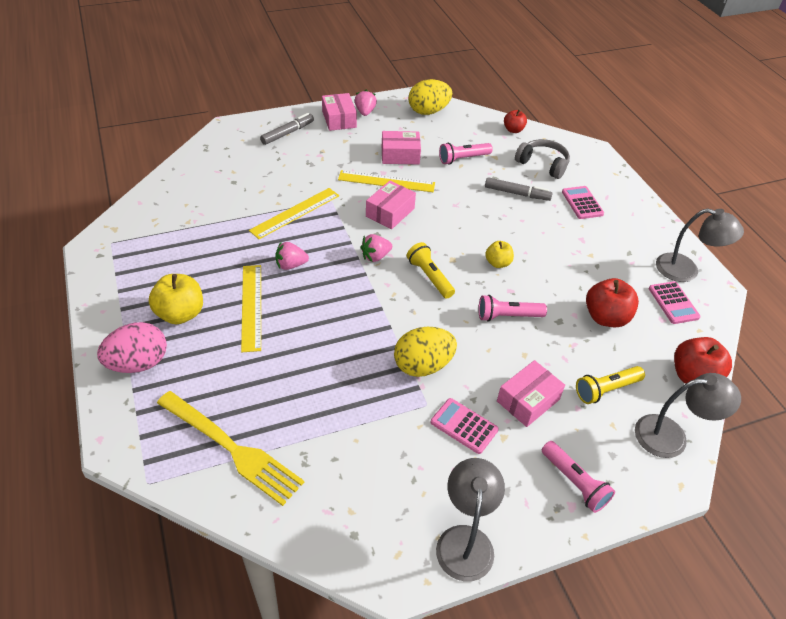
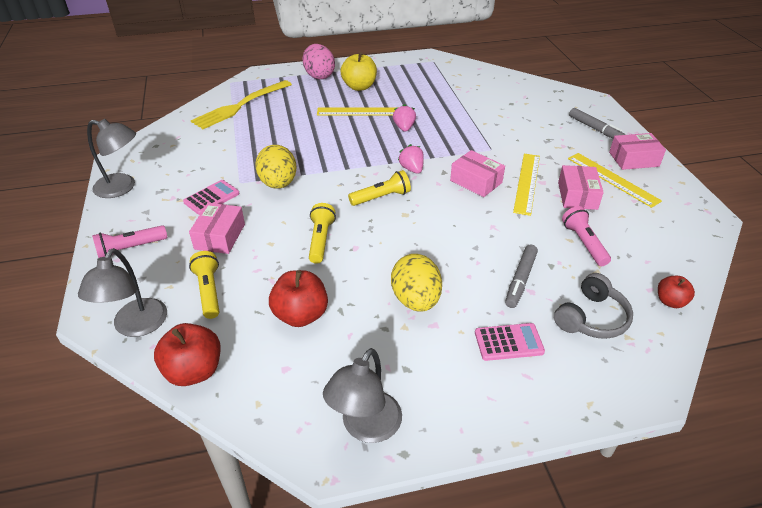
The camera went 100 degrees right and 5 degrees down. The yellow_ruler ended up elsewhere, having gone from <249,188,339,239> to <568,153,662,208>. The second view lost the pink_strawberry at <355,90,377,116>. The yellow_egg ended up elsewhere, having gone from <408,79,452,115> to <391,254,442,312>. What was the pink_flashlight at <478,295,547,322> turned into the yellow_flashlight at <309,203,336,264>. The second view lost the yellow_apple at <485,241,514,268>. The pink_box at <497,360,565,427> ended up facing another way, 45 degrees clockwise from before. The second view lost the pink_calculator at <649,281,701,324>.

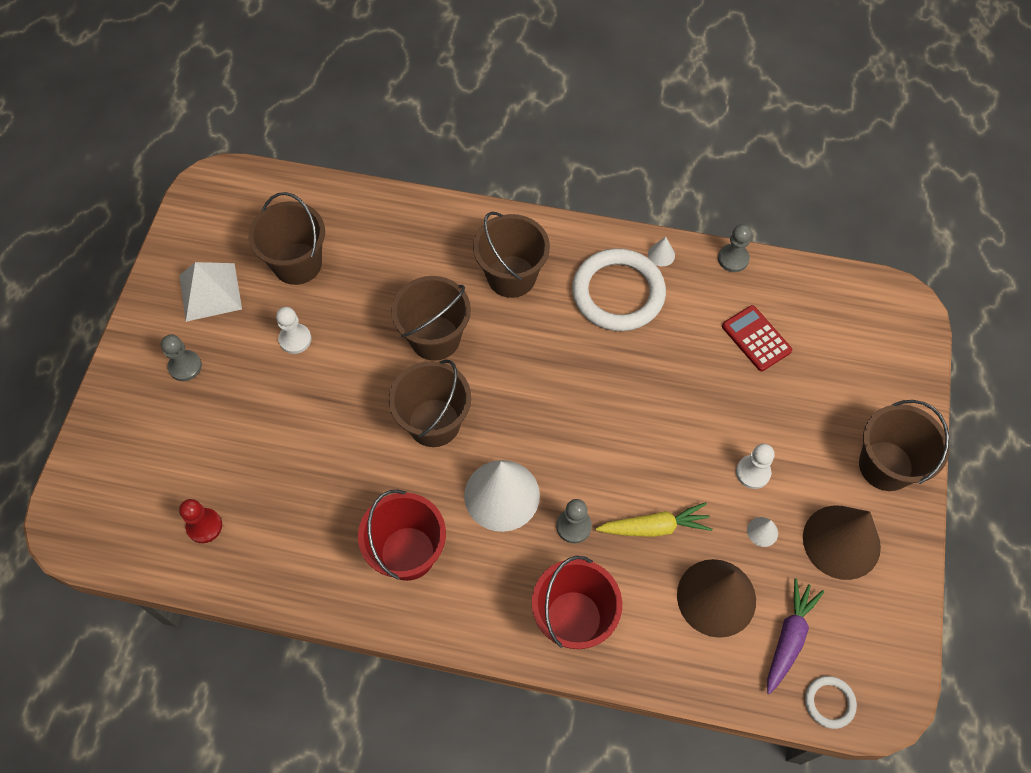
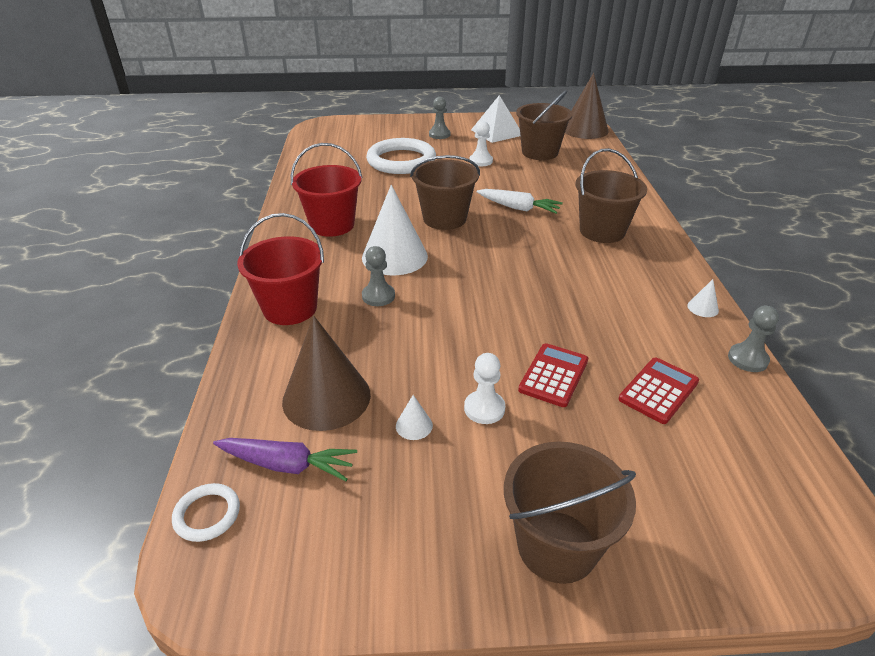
The camera went 75 degrees right and 25 degrees down. The second view lost the red_pawn at <179,499,222,543>. Where the brown_bucket stood at <391,276,471,361>, the white_carrot came to stand at <476,189,563,214>. The white_ring ended up elsewhere, having gone from <572,248,666,331> to <366,138,436,174>. The second view lost the yellow_carrot at <596,502,712,537>. The brown_cone ended up elsewhere, having gone from <803,505,881,580> to <565,73,608,139>. The second view gained the red_calculator at <518,343,588,407>.

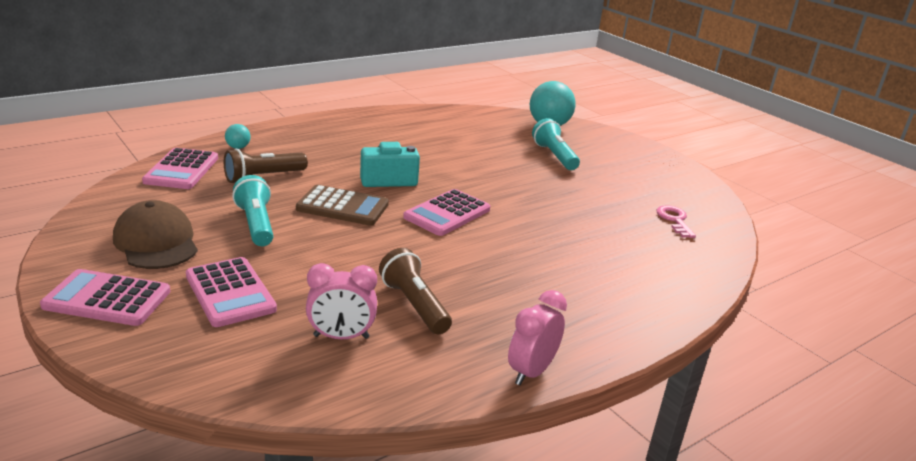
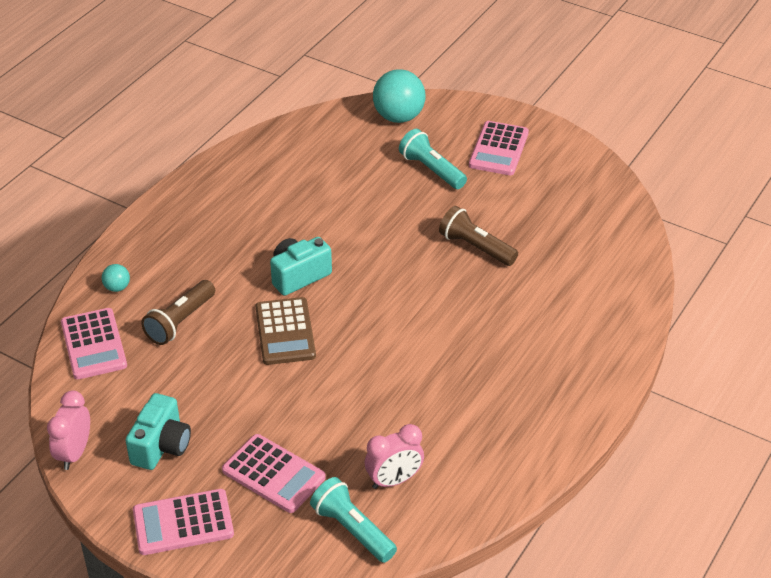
The camera went 20 degrees left and 15 degrees up. Where the brown_cap stood at <113,200,198,269>, the turquoise_camera came to stand at <126,393,191,470>. The turquoise_flashlight ended up elsewhere, having gone from <232,175,273,246> to <310,477,397,563>. The brown_calculator at <296,185,389,226> ended up facing another way, 90 degrees clockwise from before. The brown_flashlight ended up elsewhere, having gone from <379,248,452,334> to <439,206,518,266>. The pink_calculator ended up elsewhere, having gone from <403,189,490,236> to <469,121,529,175>. The pink_clock ended up elsewhere, having gone from <508,290,567,385> to <47,391,90,470>. The second view lost the pink_key at <657,205,696,238>.

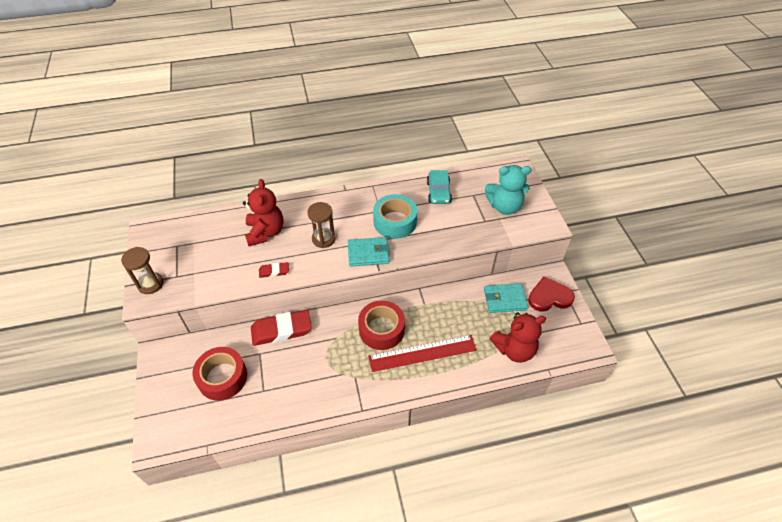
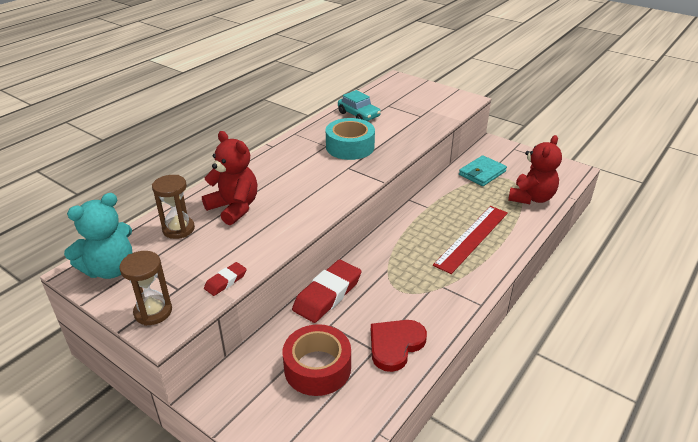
The camera went 40 degrees left and 15 degrees down. The red_eraser ended up elsewhere, having gone from <259,262,289,278> to <204,262,247,296>. The brown_hourglass ended up elsewhere, having gone from <307,202,336,248> to <152,175,195,239>. The second view lost the turquoise_wallet at <348,237,390,267>. The second view lost the red_tape at <358,300,405,350>. The turquoise_teddy_bear ended up elsewhere, having gone from <485,165,531,215> to <64,193,132,279>. The red_heart ended up elsewhere, having gone from <528,277,575,312> to <371,320,427,372>.

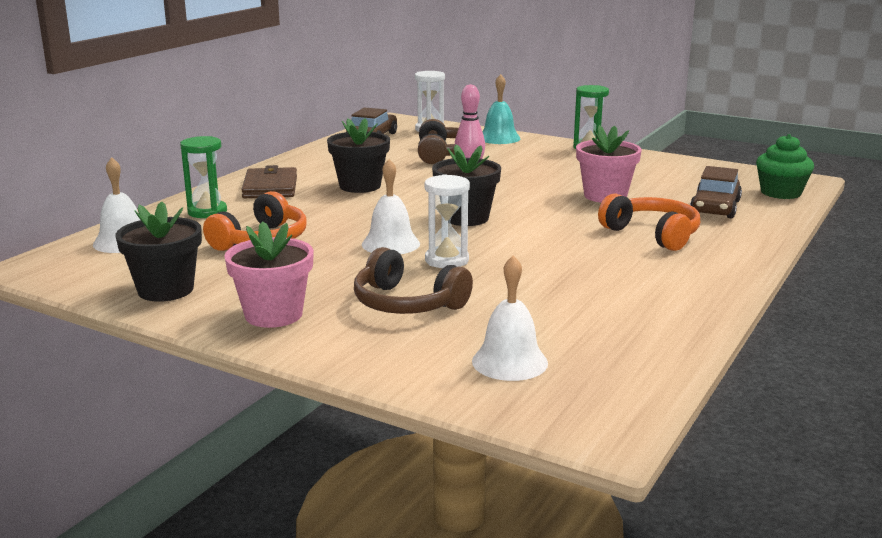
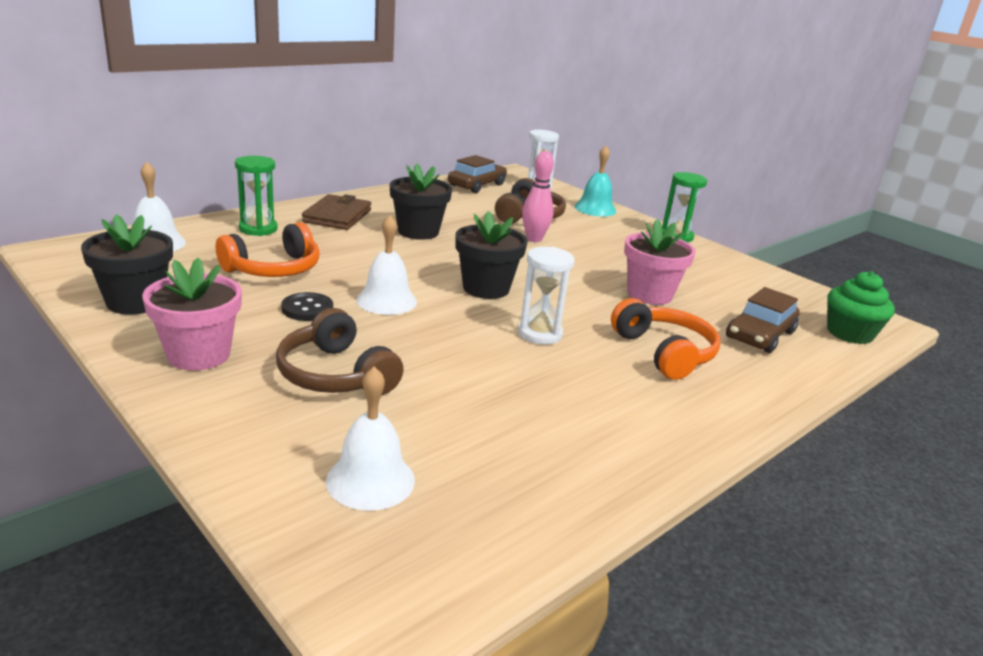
The camera went 15 degrees right and 5 degrees up. The white_hourglass ended up elsewhere, having gone from <425,174,470,268> to <518,247,575,345>. The second view gained the black_button at <281,292,333,321>.

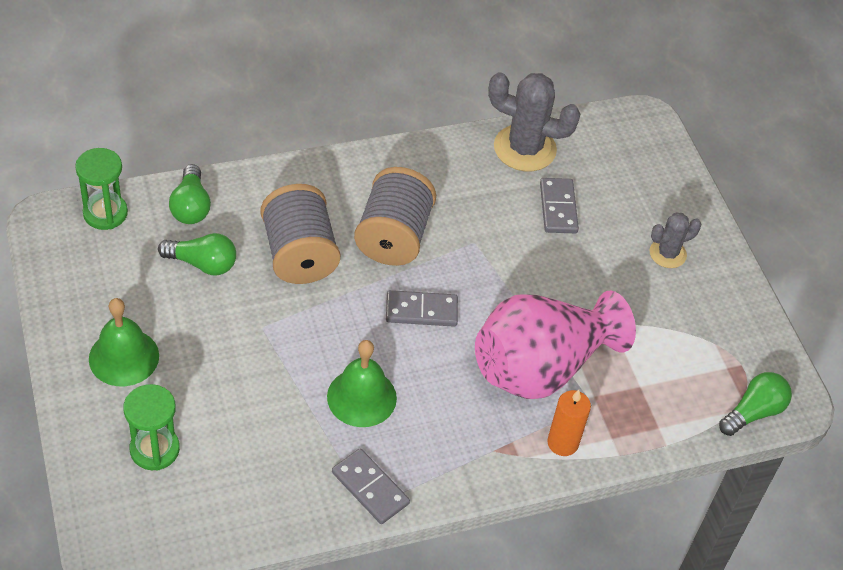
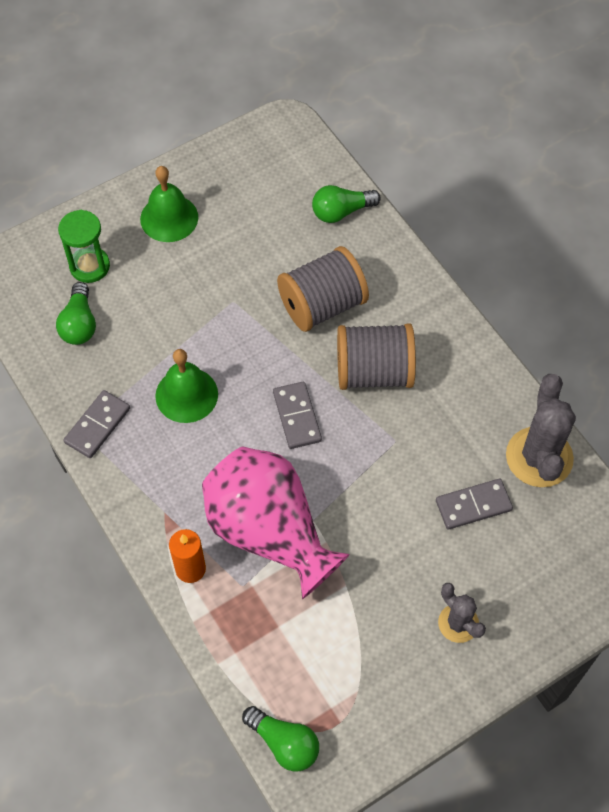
The camera went 80 degrees right and 10 degrees up. The second view lost the green_hourglass at <75,148,128,230>. The green_light_bulb ended up elsewhere, having gone from <158,233,236,276> to <56,282,96,345>.

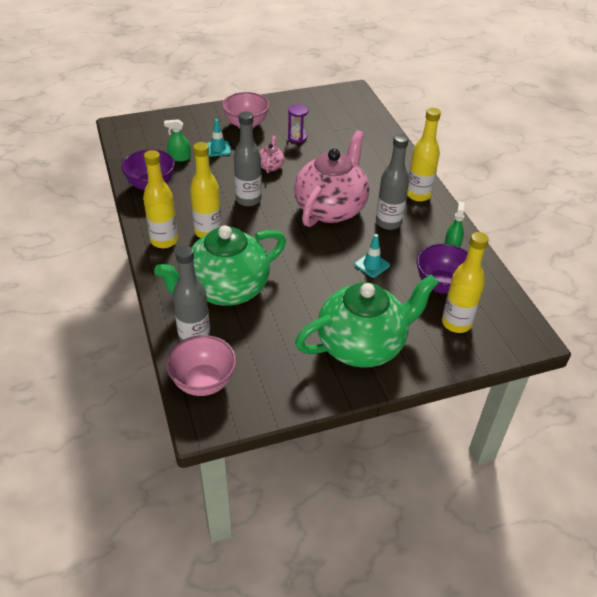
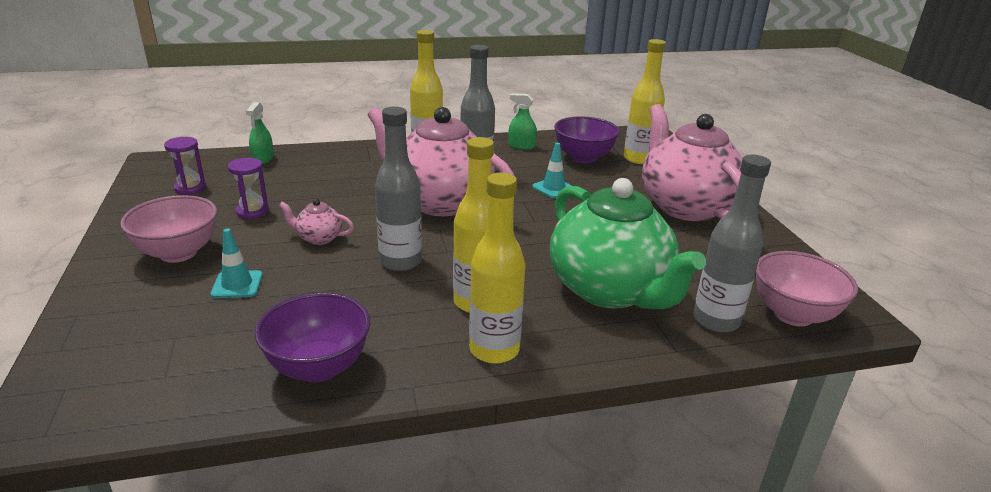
The camera went 85 degrees left and 15 degrees down. The green_spray_bottle ended up elsewhere, having gone from <164,119,191,162> to <246,102,274,164>. What was the green_teapot at <295,274,438,368> turned into the pink_teapot at <642,104,743,221>. The second view gained the purple_hourglass at <164,137,206,195>.

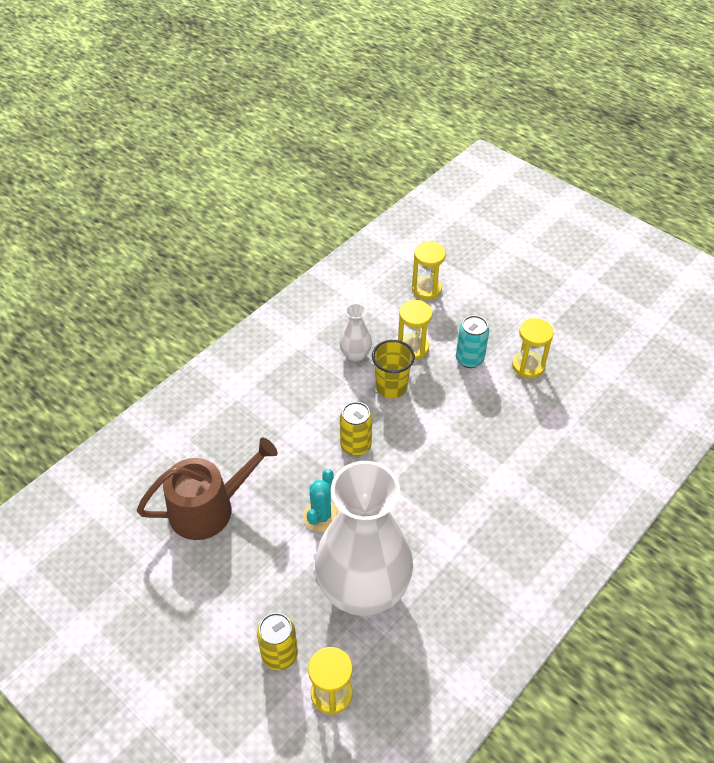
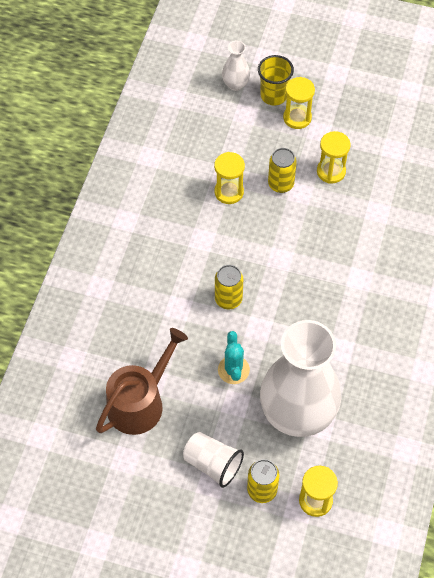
The camera went 25 degrees left and 10 degrees up. The white_vase ended up elsewhere, having gone from <340,303,372,362> to <222,41,250,91>. The yellow_cup ended up elsewhere, having gone from <372,340,415,398> to <258,55,294,105>. The yellow_hourglass ended up elsewhere, having gone from <412,242,446,300> to <283,77,315,129>. What was the turquoise_can at <456,315,489,368> turned into the yellow_can at <268,148,297,193>. The second view gained the white_cup at <183,432,244,488>.

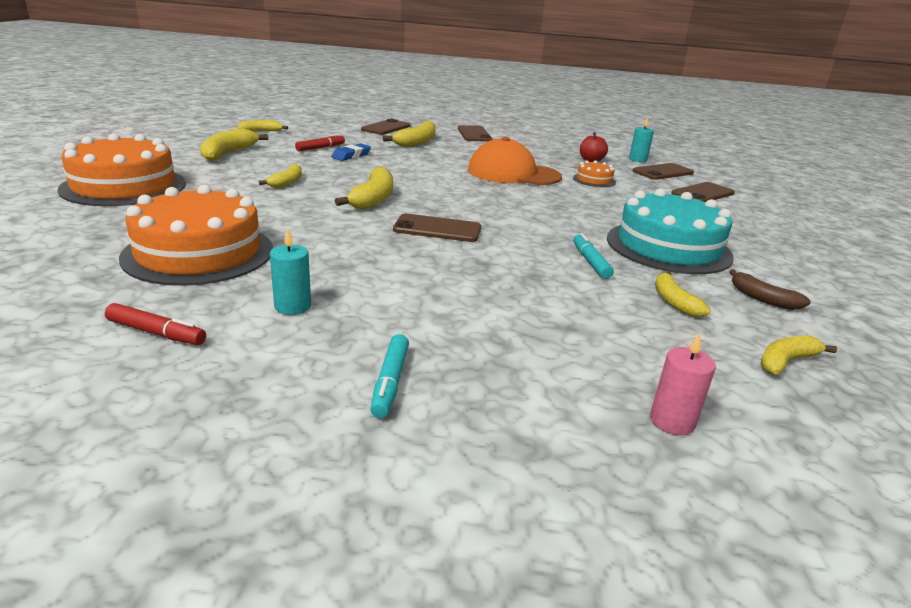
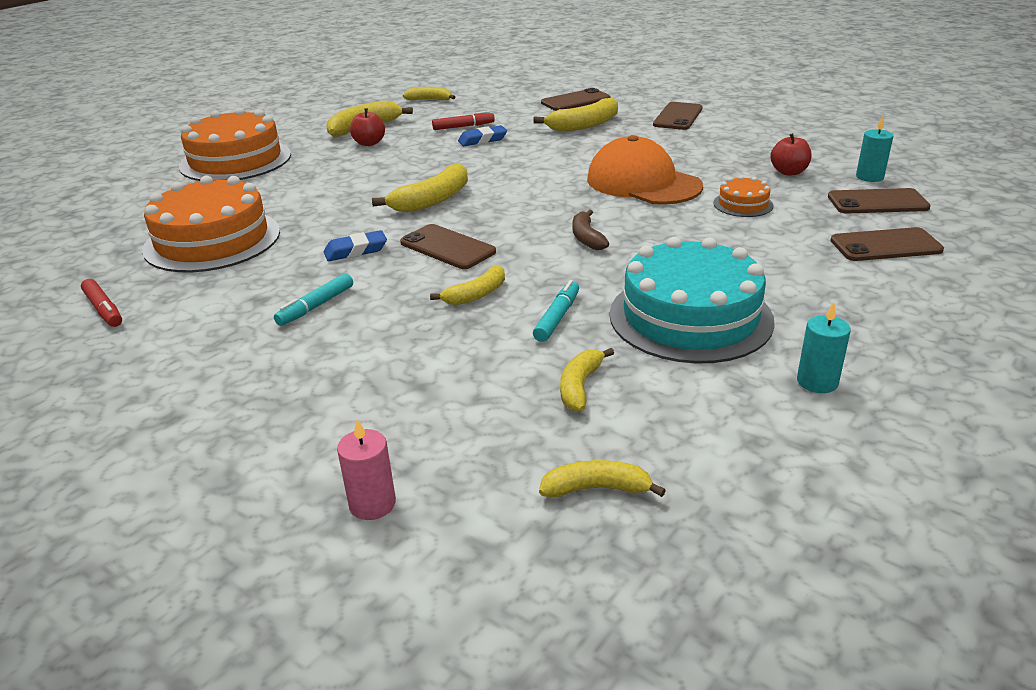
The camera went 35 degrees right and 5 degrees up. The yellow_banana ended up elsewhere, having gone from <259,164,302,188> to <430,265,505,305>. The turquoise_candle ended up elsewhere, having gone from <270,228,311,315> to <797,302,851,393>. The turquoise_marker ended up elsewhere, having gone from <370,334,409,418> to <274,273,353,326>. The brown_banana ended up elsewhere, having gone from <729,269,811,310> to <573,210,609,250>. The second view gained the blue_eraser at <324,230,387,261>. The second view gained the red_apple at <350,108,385,146>.

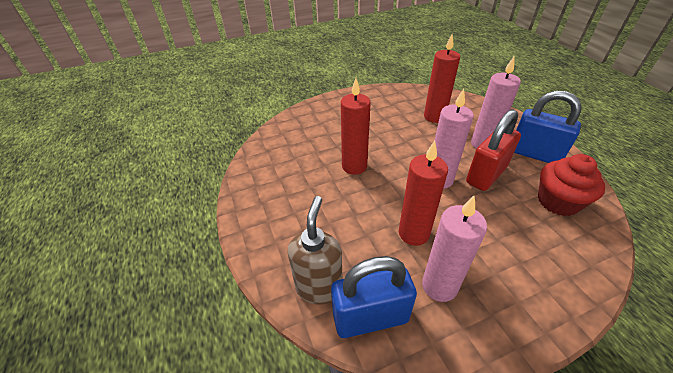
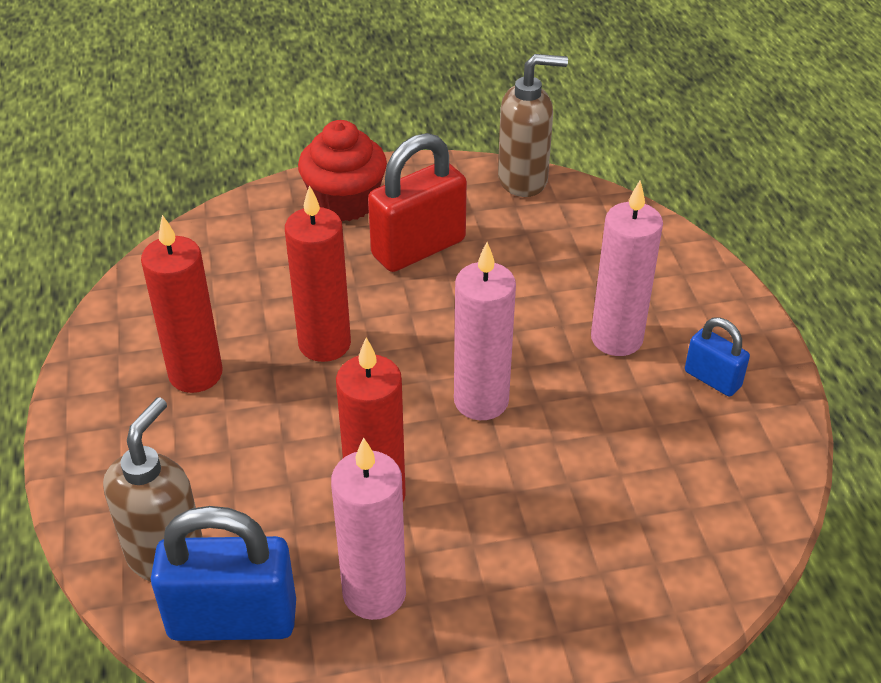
The camera went 10 degrees right and 0 degrees up. The red_candle ended up elsewhere, having gone from <424,34,460,123> to <141,215,223,393>. The red_padlock ended up elsewhere, having gone from <466,109,521,191> to <368,133,467,272>. The size of the blue_padlock at <514,91,582,163> changed by a factor of 0.54. The red_cupcake ended up elsewhere, having gone from <538,154,605,216> to <298,120,387,221>. The second view gained the brown_soap_dispenser at <498,54,568,197>.

